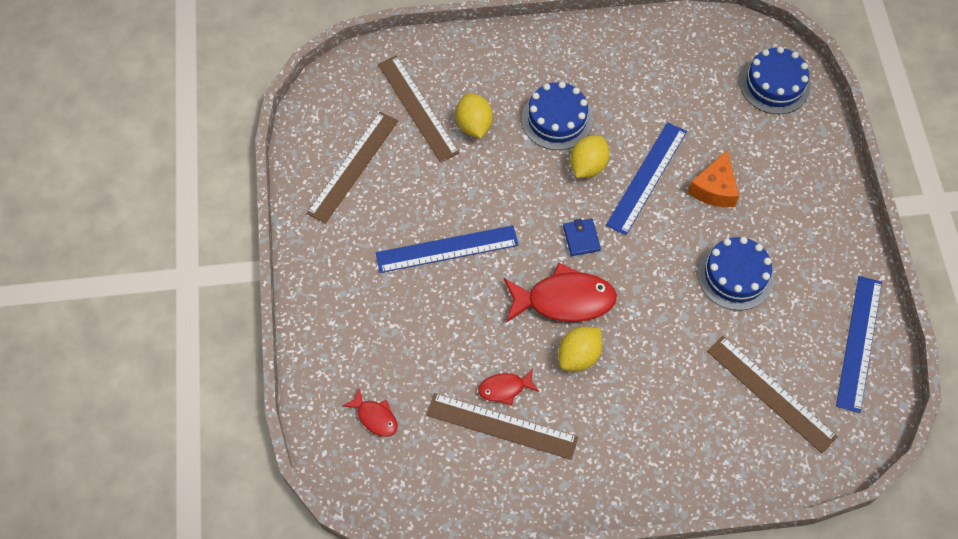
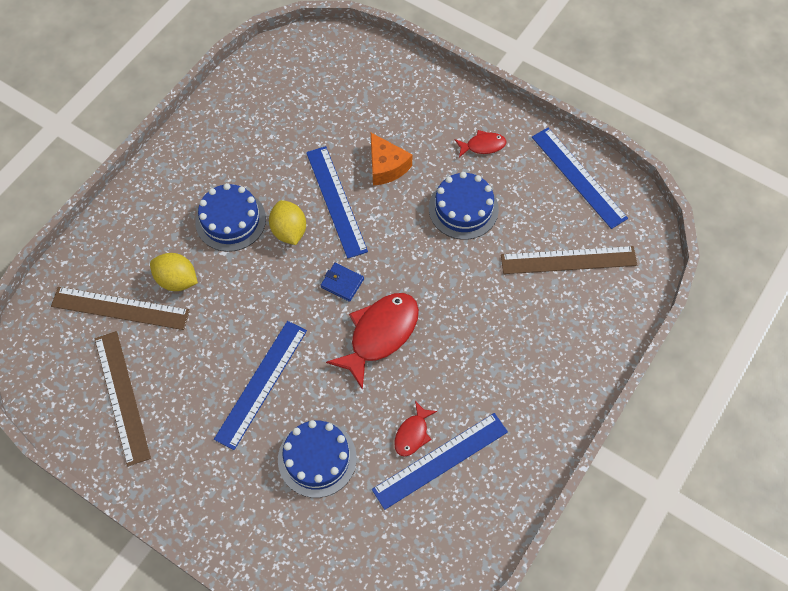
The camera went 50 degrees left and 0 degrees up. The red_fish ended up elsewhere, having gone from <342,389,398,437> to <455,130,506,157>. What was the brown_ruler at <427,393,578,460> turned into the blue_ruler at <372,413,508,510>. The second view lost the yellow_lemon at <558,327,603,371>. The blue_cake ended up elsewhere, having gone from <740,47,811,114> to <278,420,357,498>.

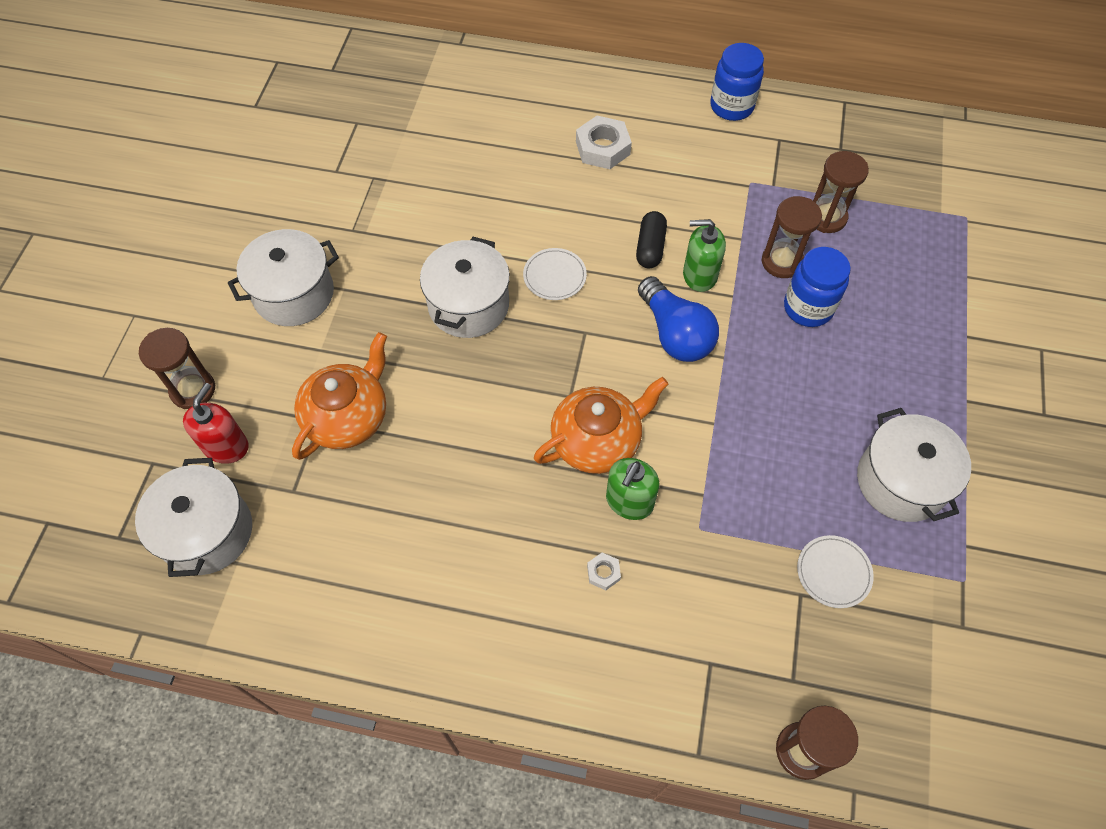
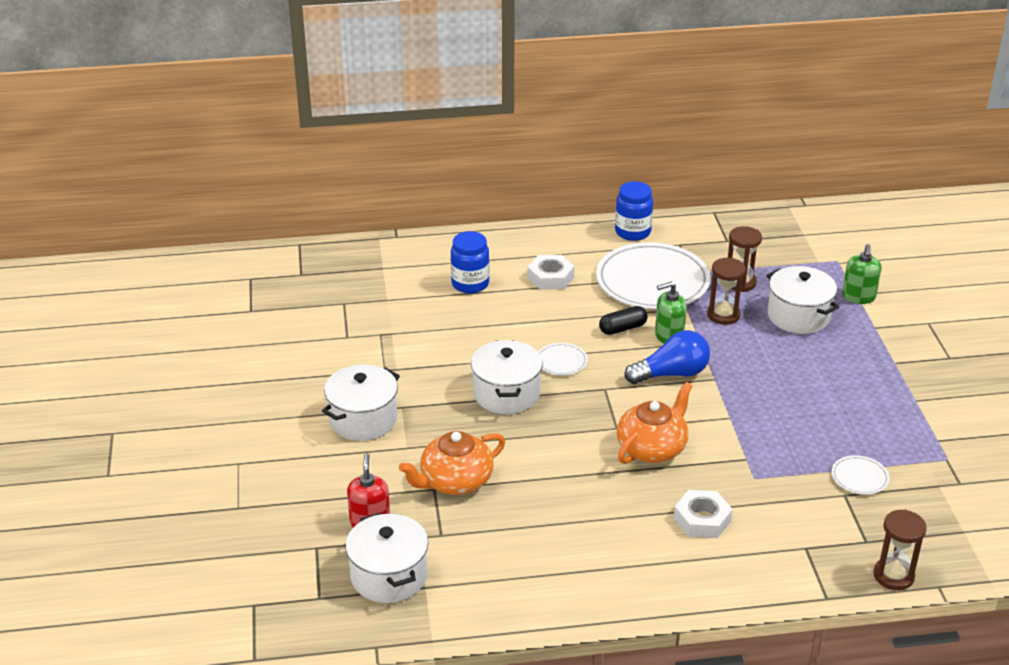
The camera went 20 degrees left and 25 degrees down. The second view lost the brown_hourglass at <139,328,215,409>. The orange_teapot at <292,332,387,460> ended up facing another way, 135 degrees counterclockwise from before. The size of the white_nut at <587,553,621,590> changed by a factor of 2.03. The green_soap_dispenser ended up elsewhere, having gone from <606,458,659,520> to <842,244,882,304>. The black_capsule at <636,211,667,268> ended up facing another way, 75 degrees clockwise from before. The blue_light_bulb at <638,276,719,362> ended up facing another way, 60 degrees counterclockwise from before. The blue_jar ended up elsewhere, having gone from <784,247,851,327> to <451,231,490,293>. The white_pot ended up elsewhere, having gone from <857,408,971,522> to <767,266,839,334>. The second view gained the white_plate at <596,242,711,309>.

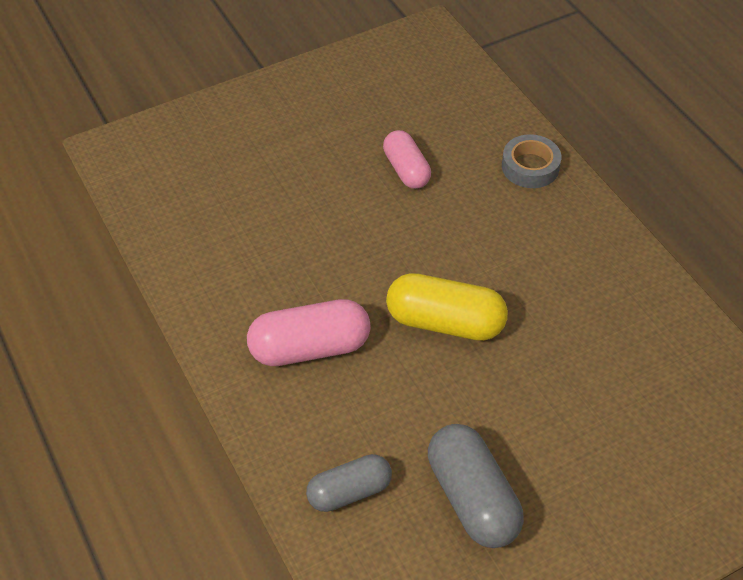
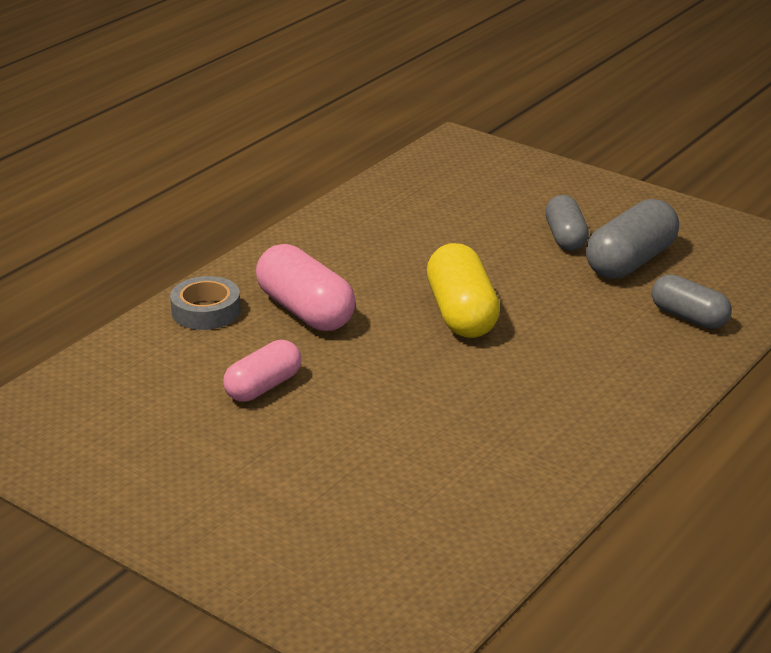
The camera went 115 degrees left and 20 degrees down. The pink_capsule ended up elsewhere, having gone from <247,299,371,366> to <256,244,356,331>. The second view gained the grey_capsule at <545,195,589,251>.

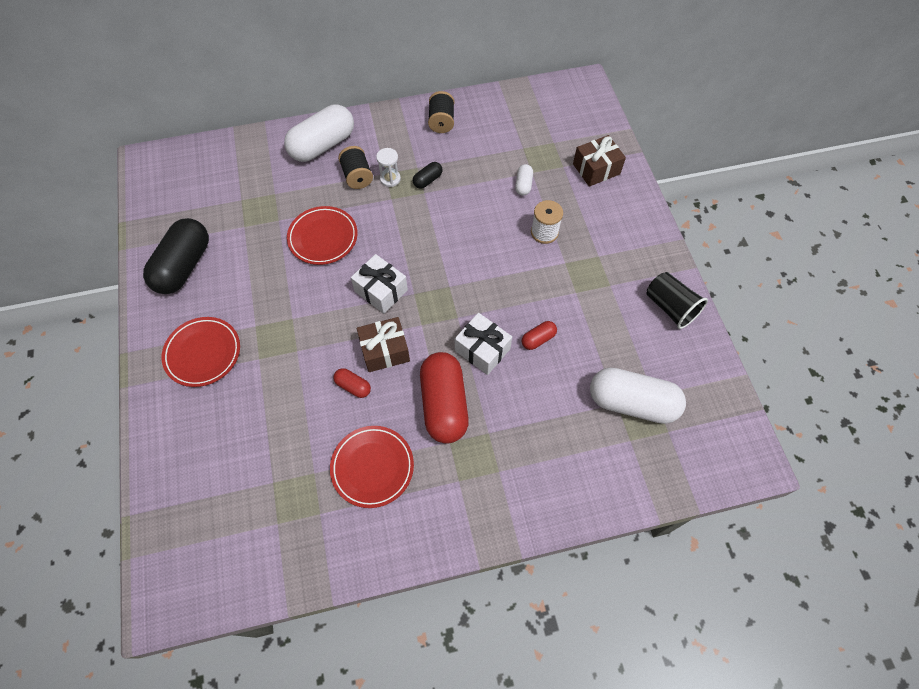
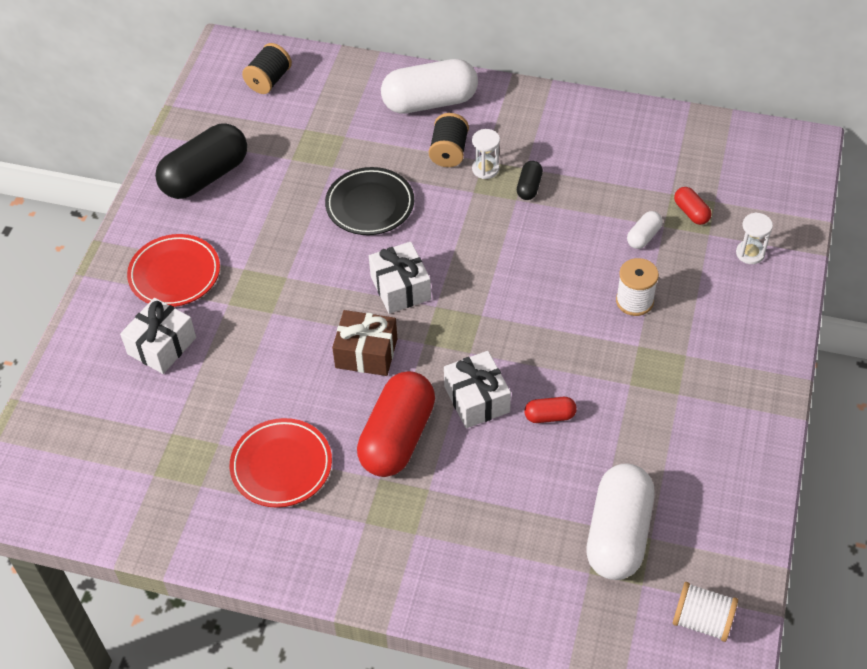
The camera went 30 degrees right and 10 degrees down. What was the red_plate at <287,206,358,265> turned into the black_plate at <325,167,414,235>. The red_capsule ended up elsewhere, having gone from <333,368,371,398> to <674,187,712,225>. The black_capsule at <413,162,442,189> ended up facing another way, 60 degrees counterclockwise from before. The black_spool ended up elsewhere, having gone from <428,91,454,133> to <242,43,292,94>. Where the brown_gift stood at <573,135,626,187>, the white_hourglass came to stand at <736,213,773,264>. The white_capsule at <590,368,686,424> ended up facing another way, 60 degrees clockwise from before. The second view lost the black_cup at <647,272,708,329>. The second view gained the white_gift at <120,298,196,374>. The second view gained the white_spool at <673,582,738,642>.

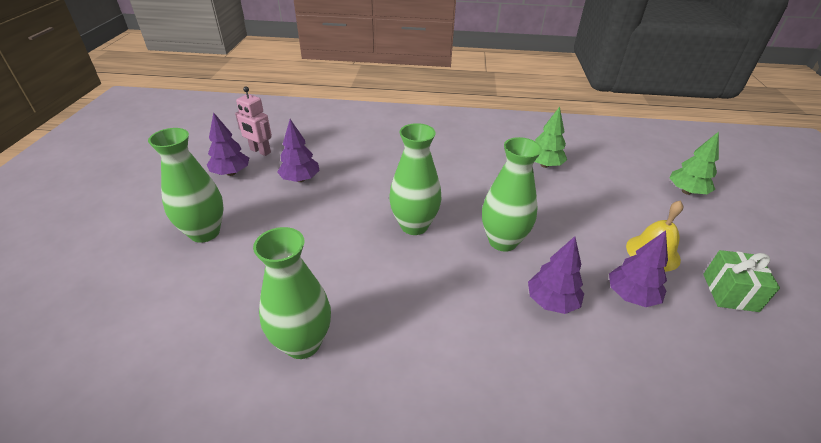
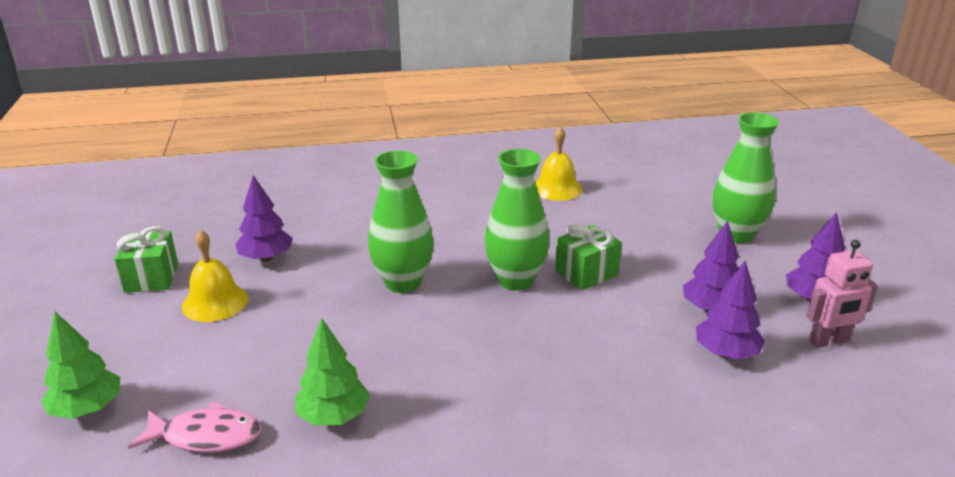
The camera went 165 degrees right and 10 degrees down. The pink_robot at <235,87,272,156> ended up facing another way, 150 degrees clockwise from before. Where the green_vase stood at <253,227,331,359>, the yellow_bell came to stand at <535,126,582,201>. The purple_tree ended up elsewhere, having gone from <528,236,584,314> to <696,261,765,359>. The second view gained the pink_fish at <128,401,261,452>. The second view gained the green_gift at <555,224,622,290>.

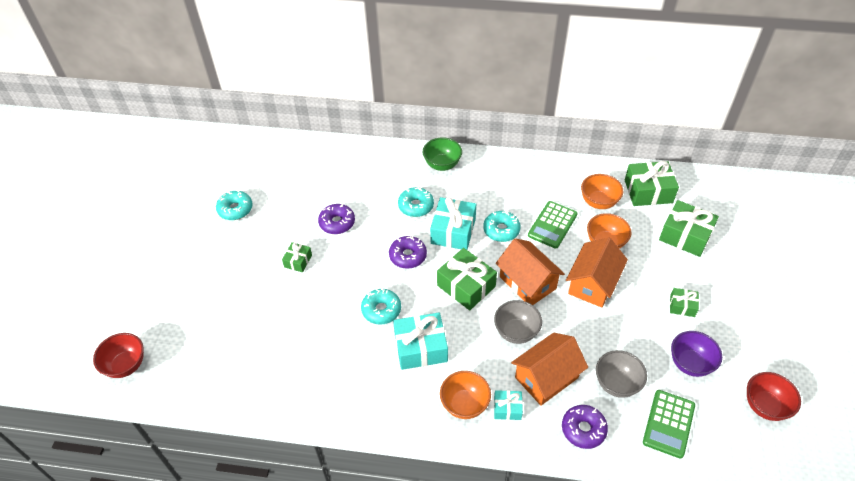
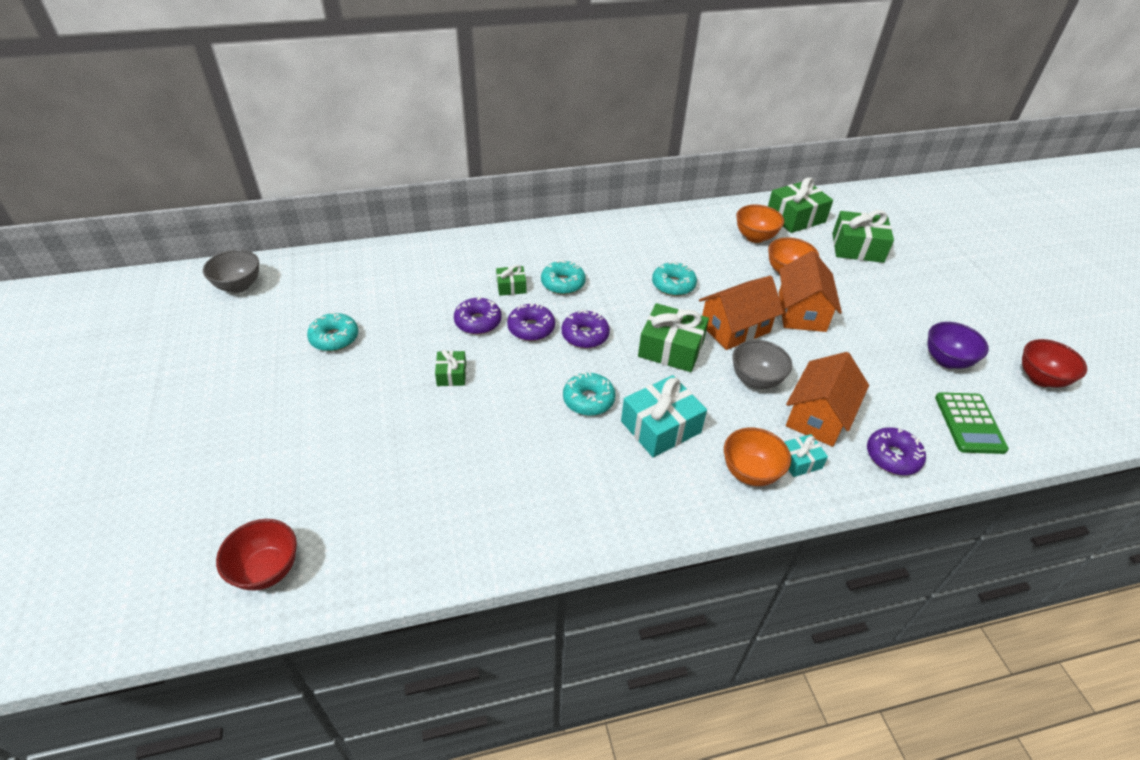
The camera went 25 degrees left and 5 degrees down. The second view lost the green_bowl at <423,137,462,171>. The second view lost the turquoise_gift at <430,197,476,250>. The orange_house at <496,238,565,305> ended up facing another way, 60 degrees counterclockwise from before. The second view lost the green_calculator at <528,201,578,249>. The grey_bowl ended up elsewhere, having gone from <596,350,647,398> to <203,250,259,293>. The green_gift ended up elsewhere, having gone from <670,288,699,317> to <496,265,527,296>. The second view gained the purple_donut at <507,302,555,341>.

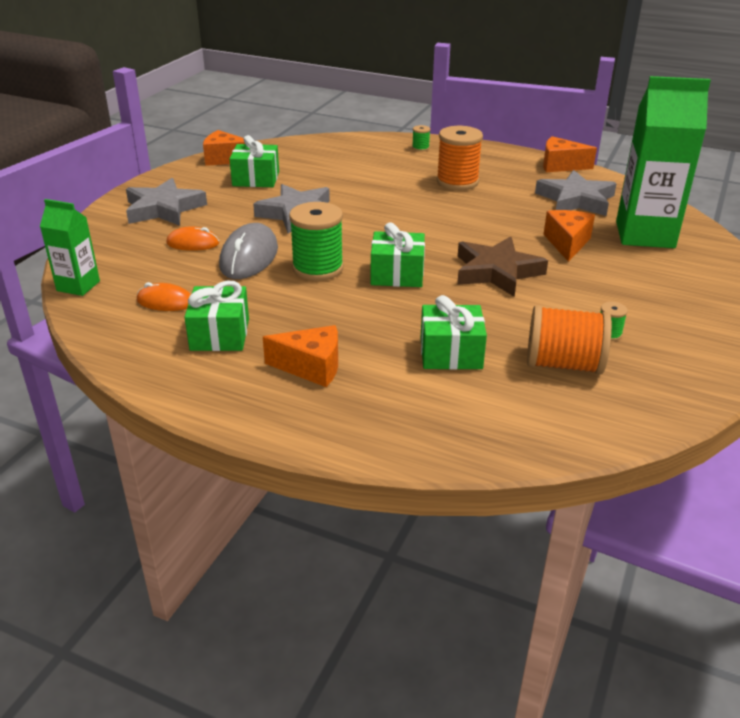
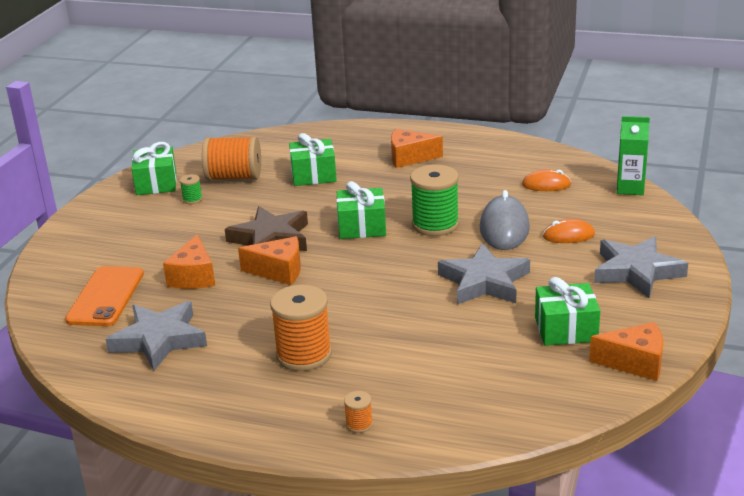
The camera went 175 degrees right and 5 degrees down. The green_gift ended up elsewhere, having gone from <184,280,249,351> to <132,142,177,195>. What was the green_spool at <412,125,430,152> turned into the orange_spool at <344,391,373,433>. The orange_cheese ended up elsewhere, having gone from <543,136,597,172> to <238,236,301,285>. Where the green_carton stood at <616,76,711,248>, the orange_phone came to stand at <65,266,144,326>.

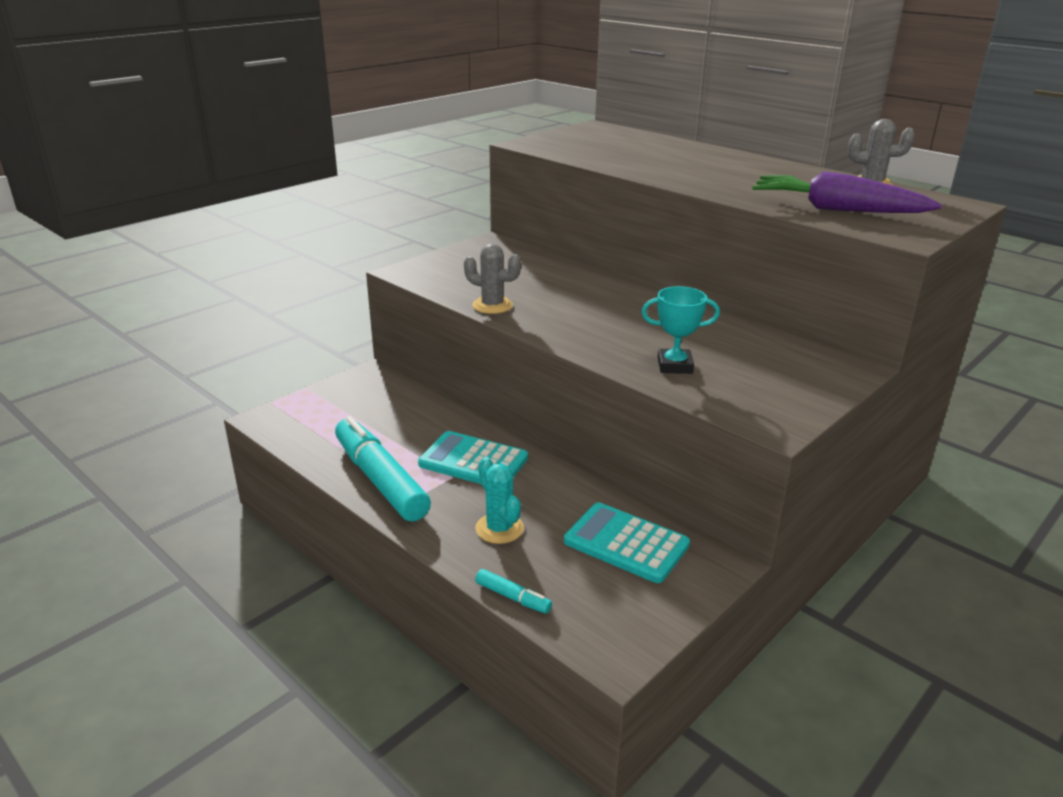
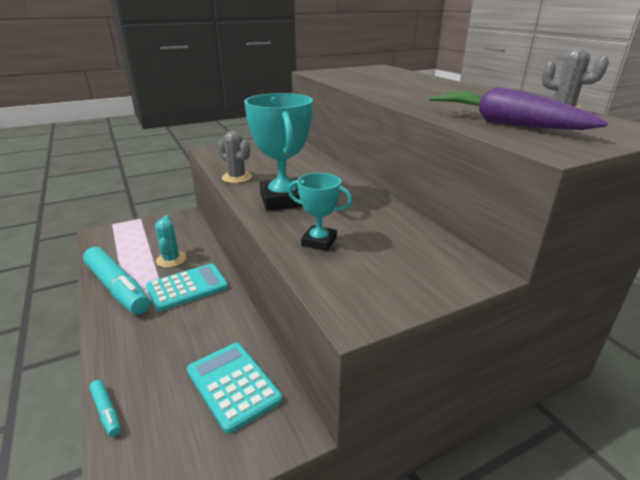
The camera went 20 degrees right and 0 degrees up. The turquoise_marker at <335,416,431,522> ended up facing another way, 150 degrees clockwise from before. The turquoise_calculator at <418,431,528,484> ended up facing another way, 105 degrees clockwise from before. The turquoise_cactus ended up elsewhere, having gone from <475,457,524,544> to <155,215,186,268>. The second view gained the turquoise_trophy at <244,93,313,211>.

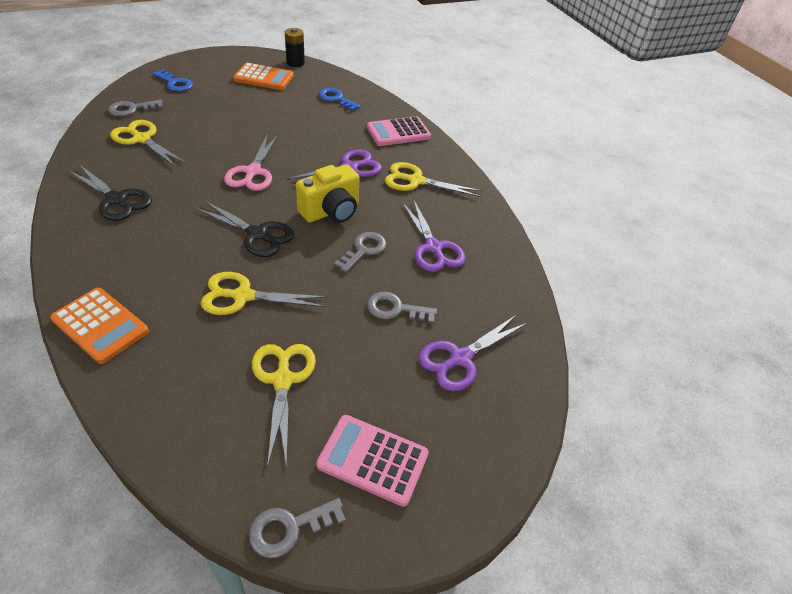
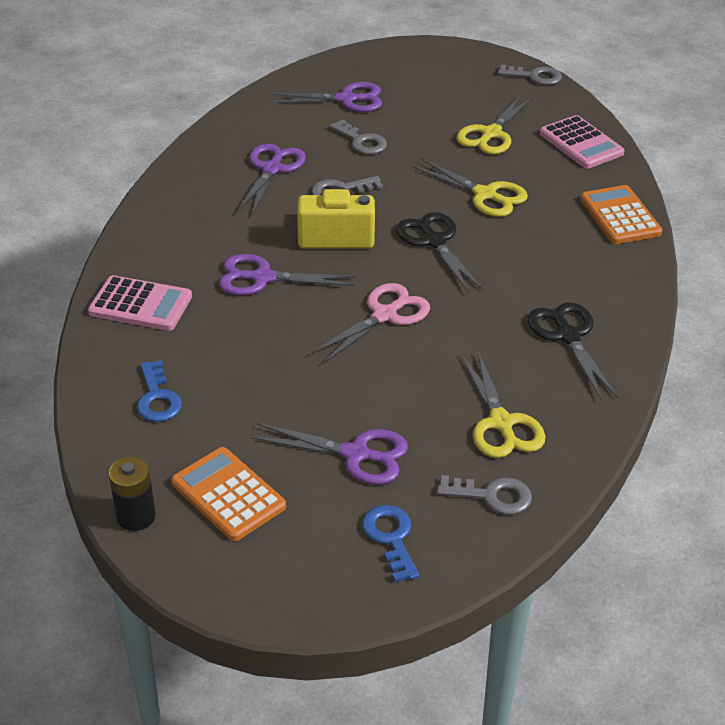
The camera went 140 degrees left and 5 degrees down. The pink_calculator ended up elsewhere, having gone from <316,415,429,507> to <540,115,625,169>. The second view lost the yellow_scissors at <385,162,482,197>. The second view gained the purple_scissors at <251,423,408,485>.

